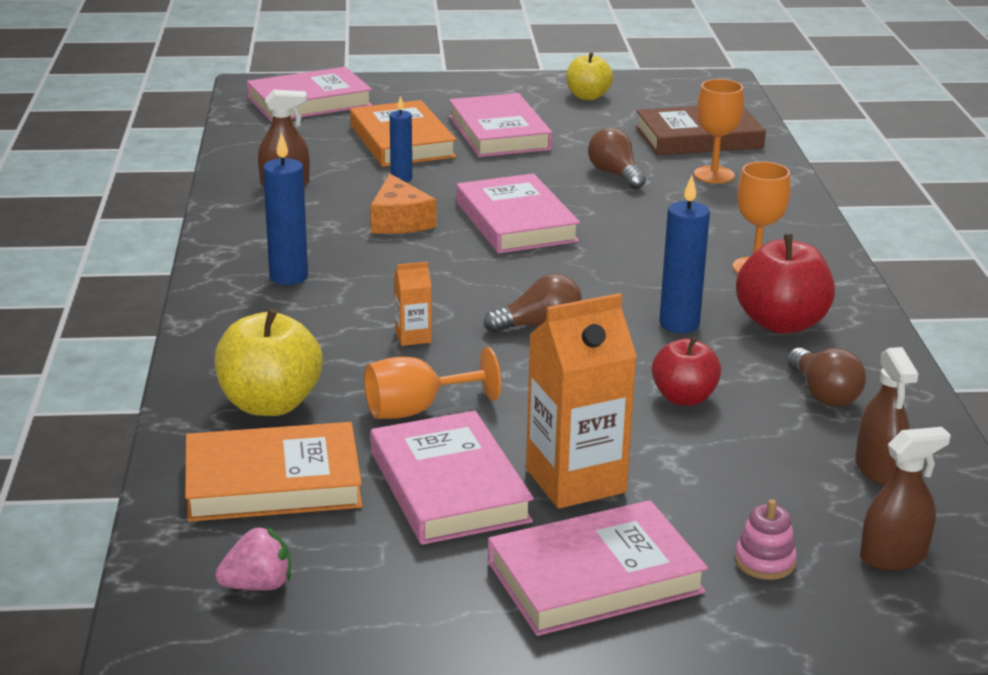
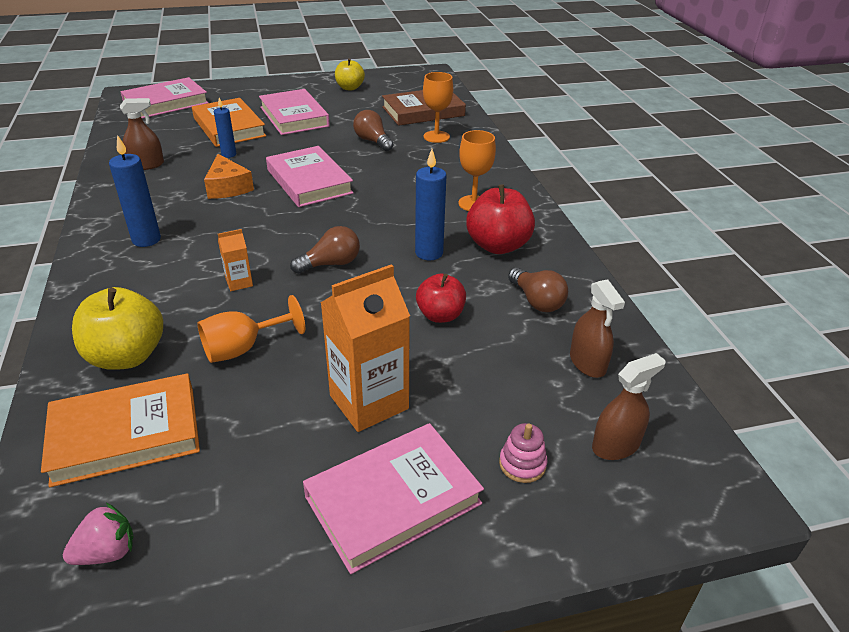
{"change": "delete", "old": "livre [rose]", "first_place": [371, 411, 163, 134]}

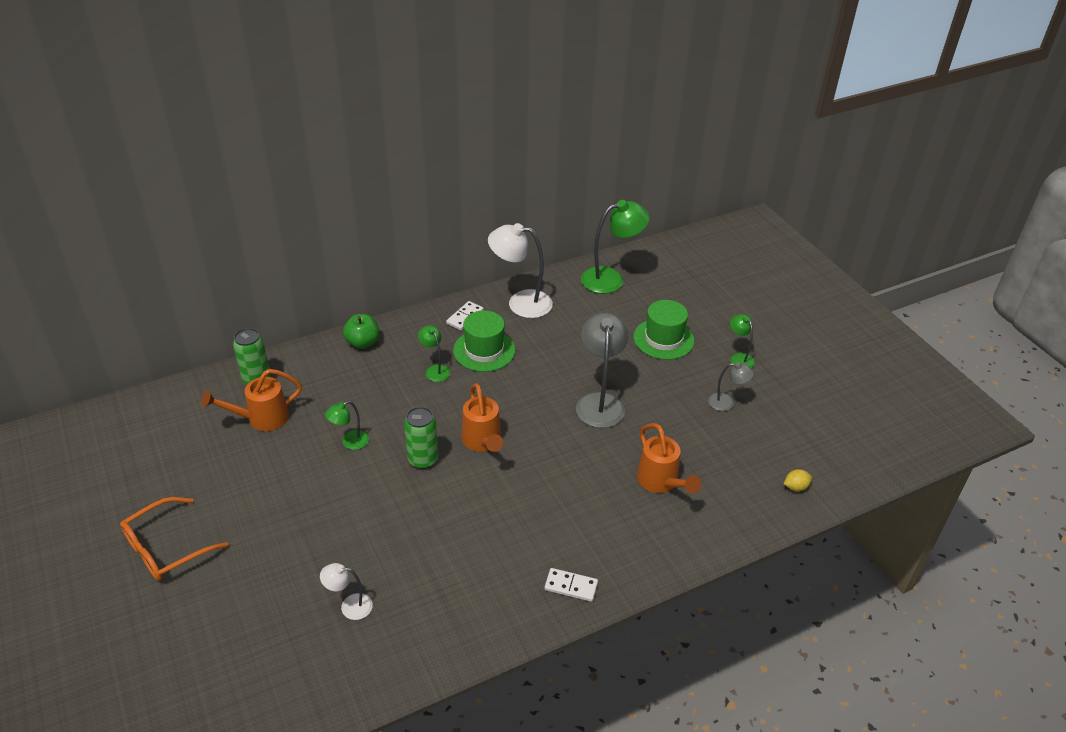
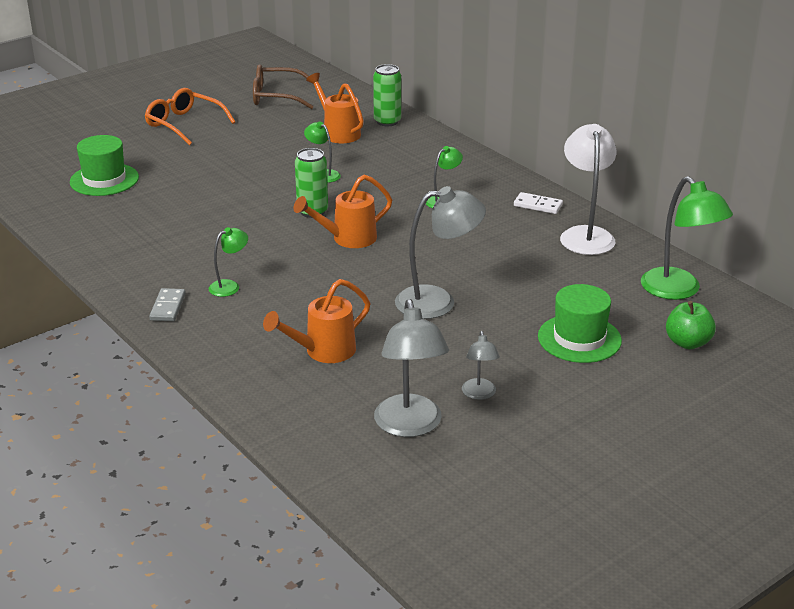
{"change": "delete", "old": "lampe [blanc]", "first_place": [320, 563, 53, 57]}
{"change": "move", "old": "pomme [vert]", "first_place": [343, 314, 36, 35], "second_place": [666, 301, 50, 48]}
{"change": "move", "old": "chapeau [vert]", "first_place": [453, 310, 62, 62], "second_place": [70, 135, 69, 61]}
{"change": "recolor", "old": "domino [blanc]", "new": "domino [gris]", "first_place": [544, 568, 54, 34], "second_place": [149, 288, 37, 33]}
{"change": "move", "old": "lampe [vert]", "first_place": [730, 314, 25, 54], "second_place": [209, 227, 39, 70]}
{"change": "delete", "old": "citron [jaune]", "first_place": [784, 469, 28, 22]}
{"change": "insert", "new": "lunettes [marron]", "second_place": [253, 64, 60, 45]}
{"change": "insert", "new": "lampe [gris]", "second_place": [374, 299, 75, 138]}

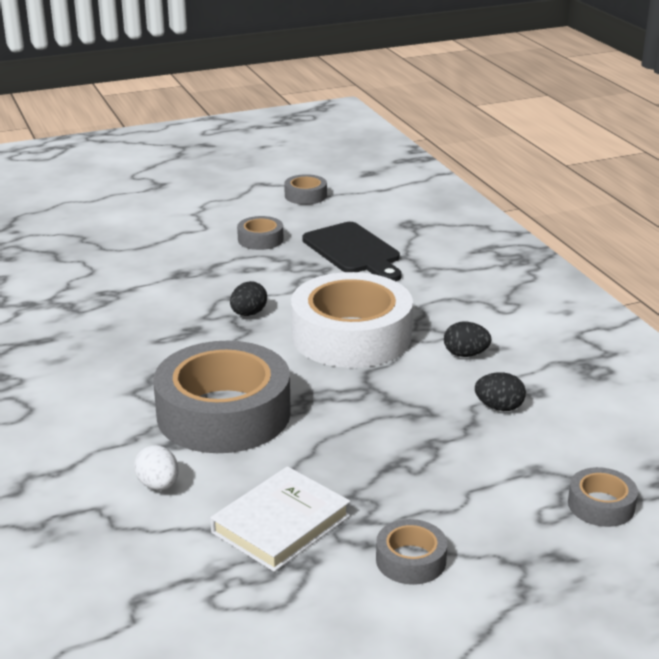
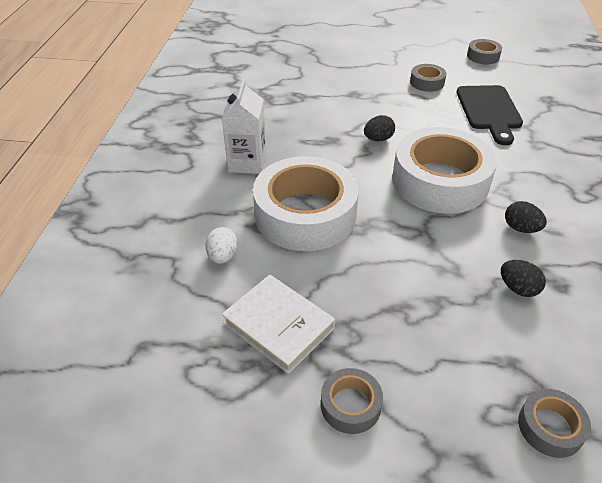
{"change": "recolor", "old": "ruban adhésif [gris]", "new": "ruban adhésif [blanc]", "first_place": [153, 341, 138, 112], "second_place": [253, 156, 106, 95]}
{"change": "rotate", "old": "livre [blanc]", "first_place": [210, 466, 140, 106], "second_place": [222, 275, 113, 99], "degrees": 60}
{"change": "insert", "new": "brique de lait [blanc]", "second_place": [222, 79, 45, 95]}

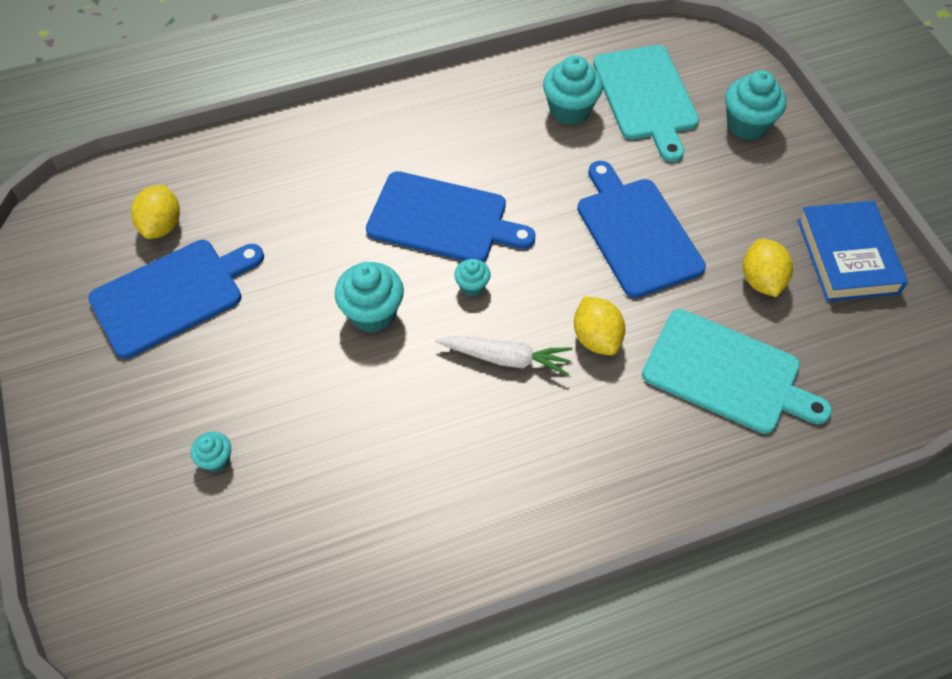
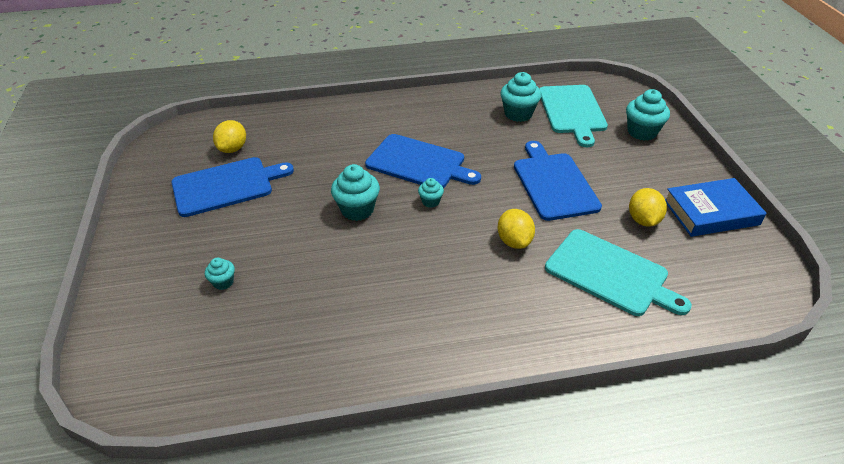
{"change": "delete", "old": "carotte [blanc]", "first_place": [435, 336, 137, 40]}
{"change": "rotate", "old": "livre [bleu]", "first_place": [798, 201, 110, 101], "second_place": [665, 178, 102, 59], "degrees": 75}

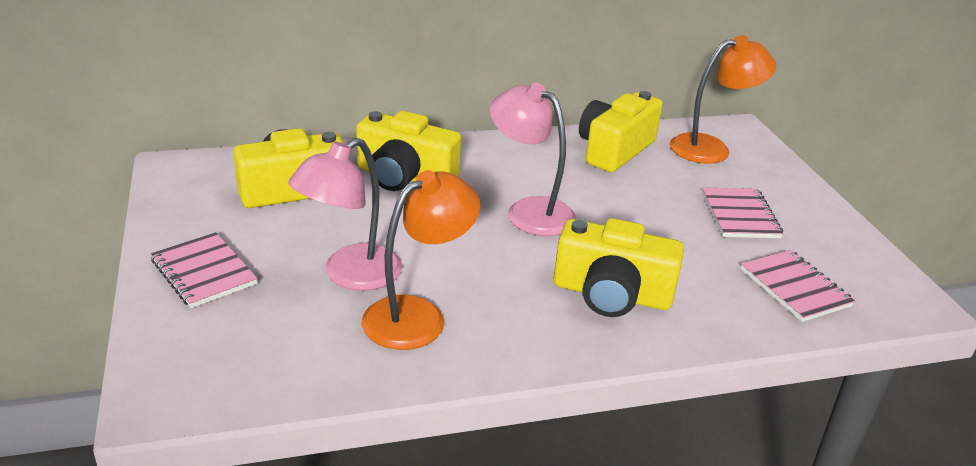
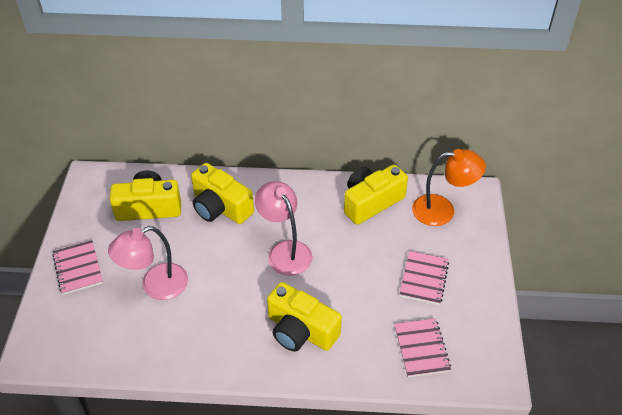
{"change": "delete", "old": "lampe [orange]", "first_place": [362, 170, 118, 180]}

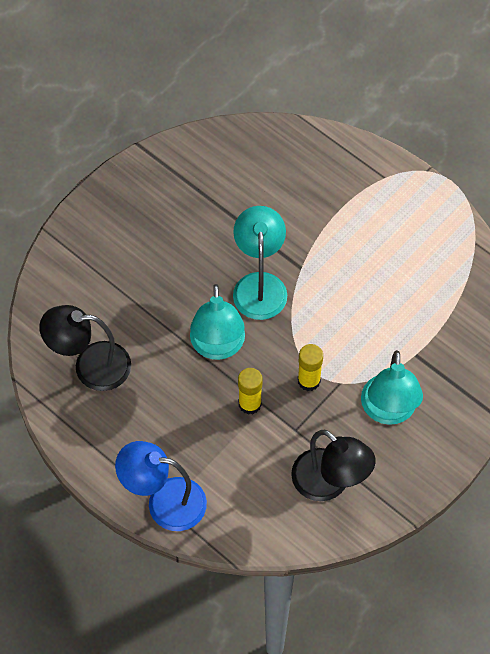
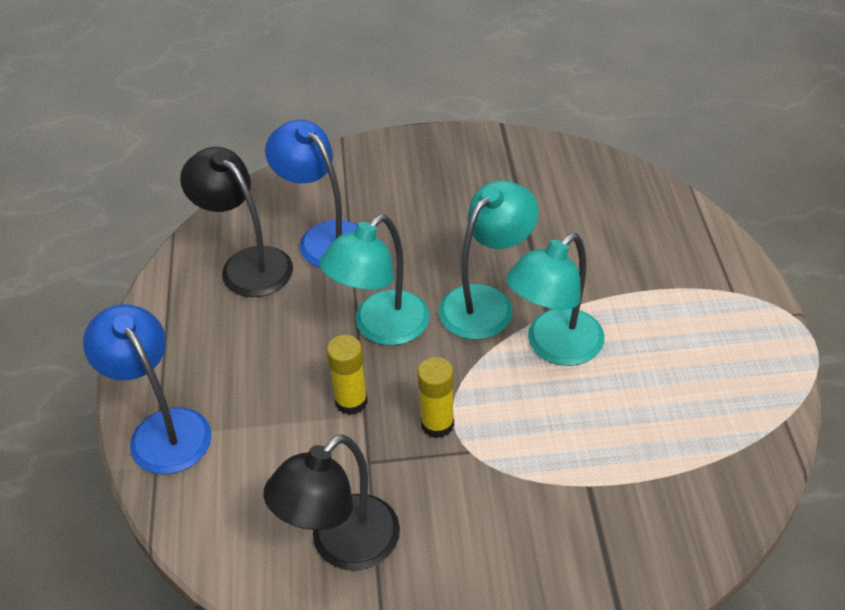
{"change": "rotate", "old": "lampe [noir]", "first_place": [291, 430, 85, 71], "second_place": [263, 434, 137, 137], "degrees": 45}
{"change": "move", "old": "lampe [turquoise]", "first_place": [361, 350, 62, 75], "second_place": [506, 233, 98, 133]}
{"change": "insert", "new": "lampe [bleu]", "second_place": [265, 120, 93, 148]}

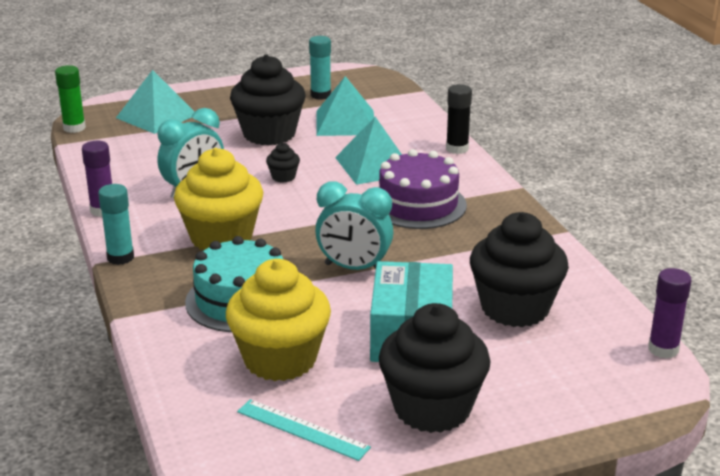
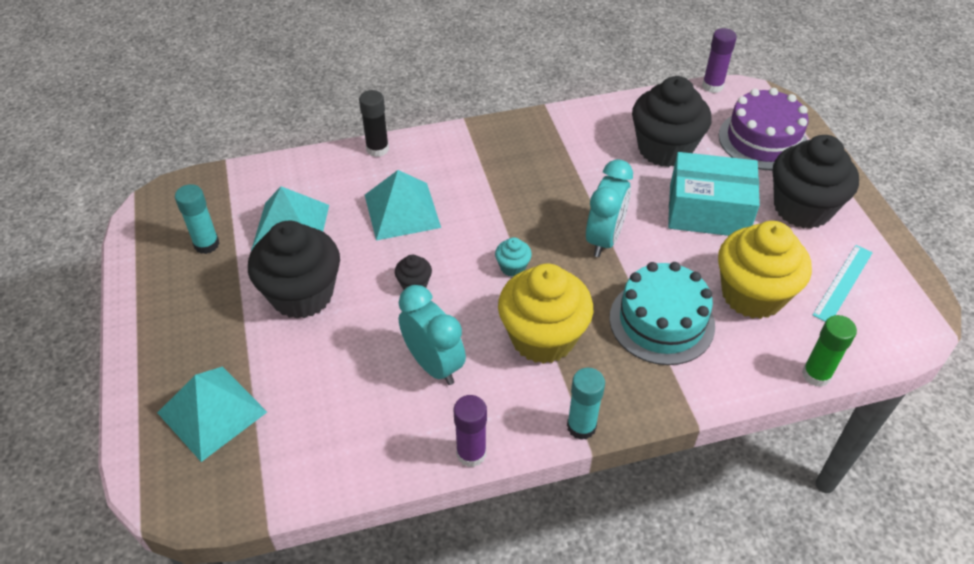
{"change": "move", "old": "bâton de colle [vert]", "first_place": [55, 65, 31, 68], "second_place": [802, 315, 55, 72]}
{"change": "move", "old": "gâteau [violet]", "first_place": [379, 149, 88, 80], "second_place": [719, 88, 90, 83]}
{"change": "insert", "new": "muffin [turquoise]", "second_place": [495, 237, 37, 40]}

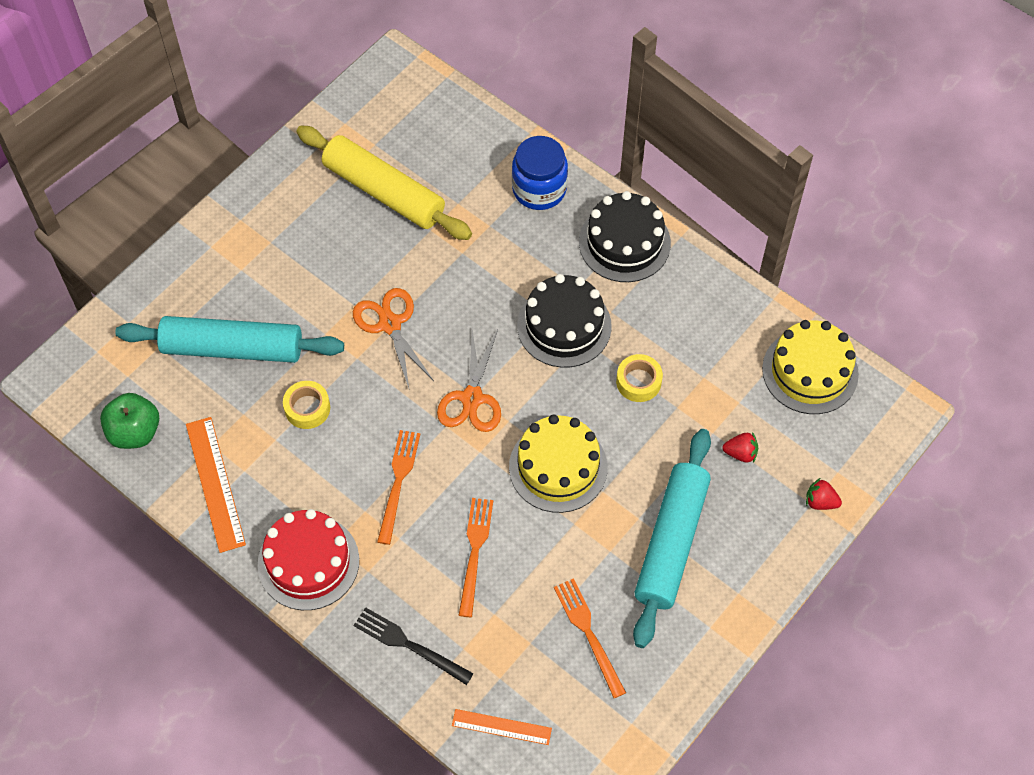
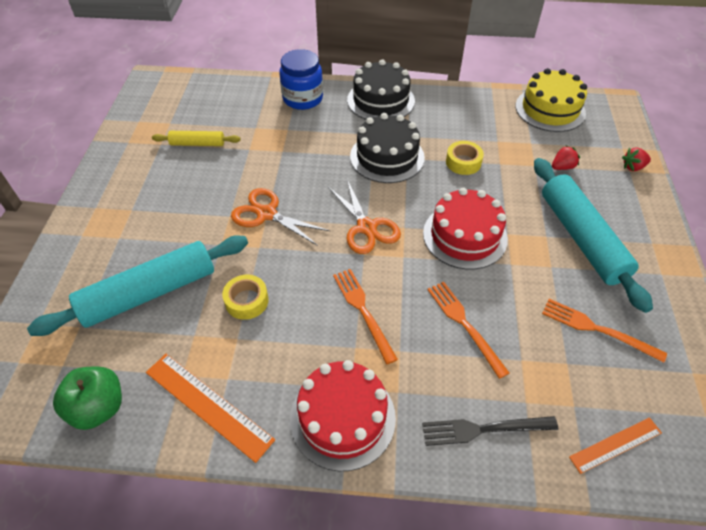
{"change": "resize", "old": "rouleau à pâtisserie [jaune]", "first_place": [296, 126, 176, 114], "second_place": [152, 131, 89, 15], "factor": 0.5}
{"change": "recolor", "old": "gâteau [jaune]", "new": "gâteau [rouge]", "first_place": [509, 415, 99, 98], "second_place": [423, 188, 85, 82]}

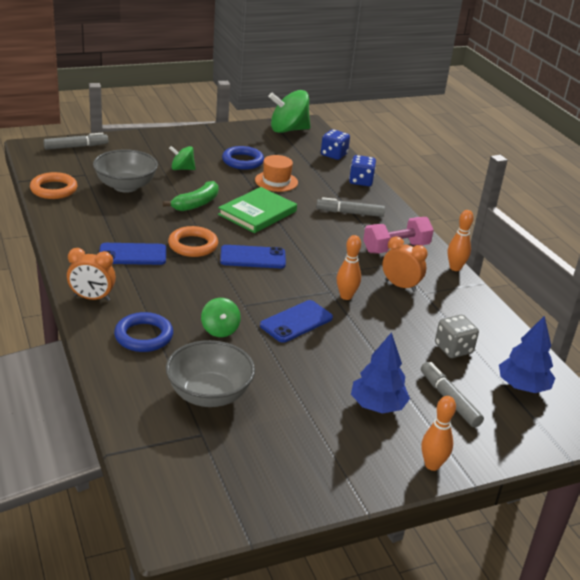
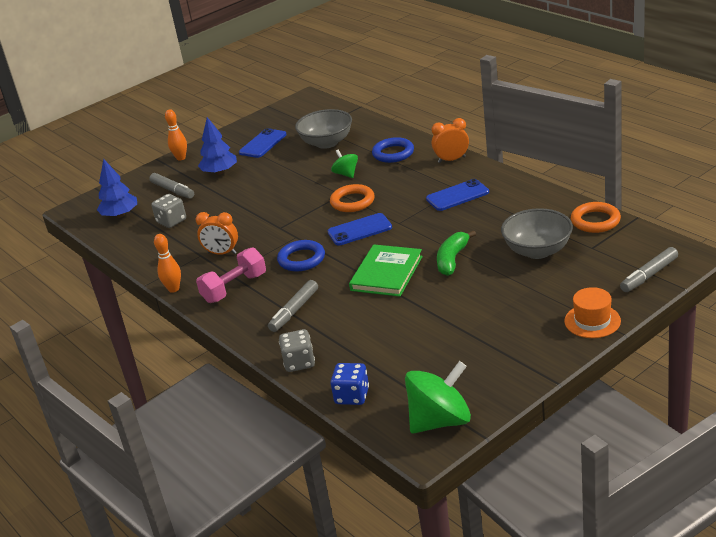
{"change": "move", "old": "anneau [orange]", "first_place": [168, 226, 50, 31], "second_place": [330, 184, 45, 28]}
{"change": "delete", "old": "toupie [vert]", "first_place": [169, 146, 27, 24]}
{"change": "move", "old": "anneau [bleu]", "first_place": [222, 146, 42, 24], "second_place": [277, 240, 48, 31]}
{"change": "move", "old": "chapeau [orange]", "first_place": [255, 155, 43, 37], "second_place": [564, 287, 57, 51]}
{"change": "move", "old": "téléphone [bleu]", "first_place": [260, 300, 73, 43], "second_place": [239, 128, 48, 30]}
{"change": "rotate", "old": "feutre [gris]", "first_place": [316, 197, 69, 20], "second_place": [268, 280, 50, 52], "degrees": 135}
{"change": "delete", "old": "quille [orange]", "first_place": [337, 235, 24, 65]}
{"change": "recolor", "old": "dé [bleu]", "new": "dé [gris]", "first_place": [349, 155, 27, 31], "second_place": [279, 329, 36, 43]}

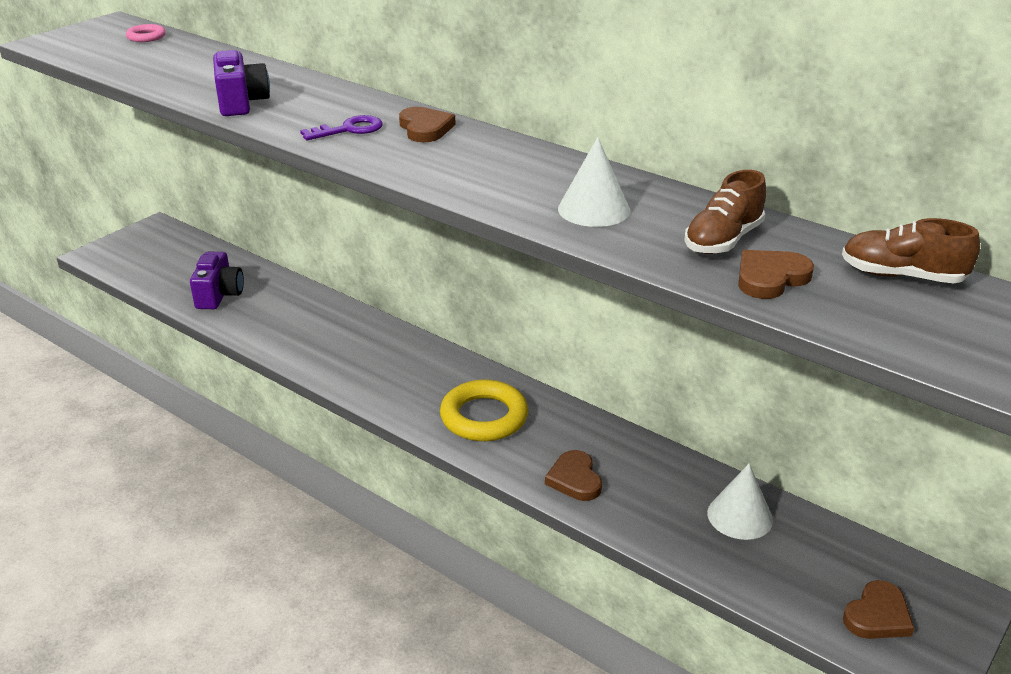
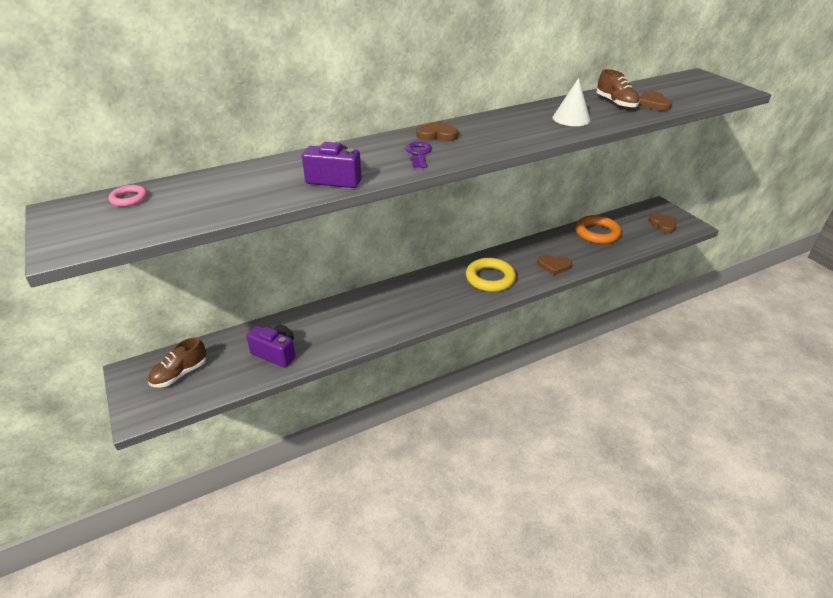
{"change": "replace", "old": "cône [blanc]", "new": "anneau [orange]", "first_place": [707, 464, 66, 76], "second_place": [575, 215, 47, 29]}
{"change": "move", "old": "chaussure [marron]", "first_place": [842, 218, 138, 66], "second_place": [148, 337, 58, 51]}

